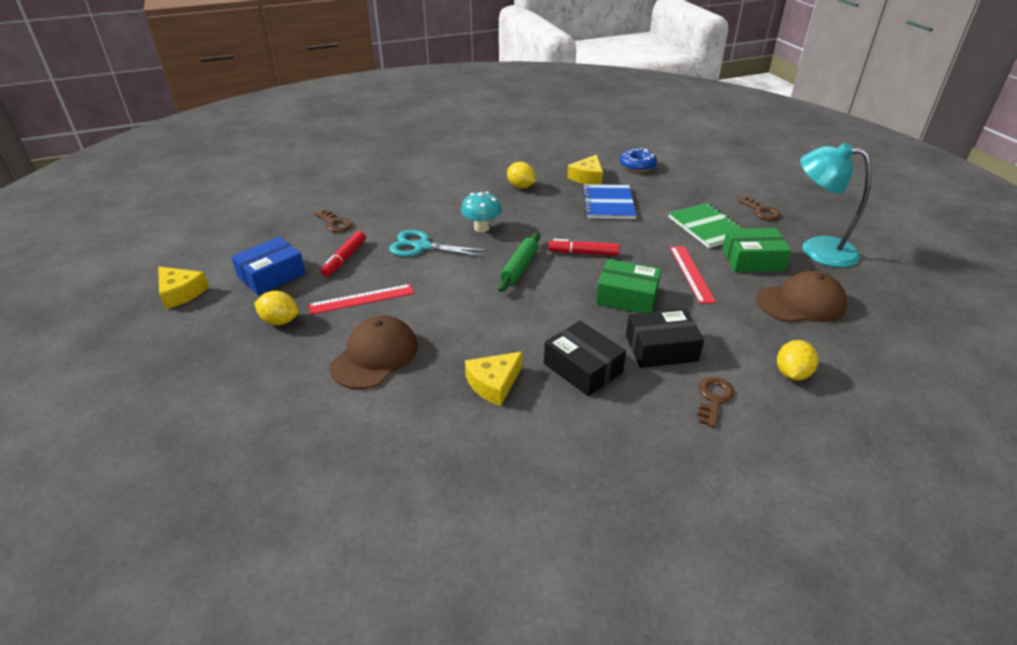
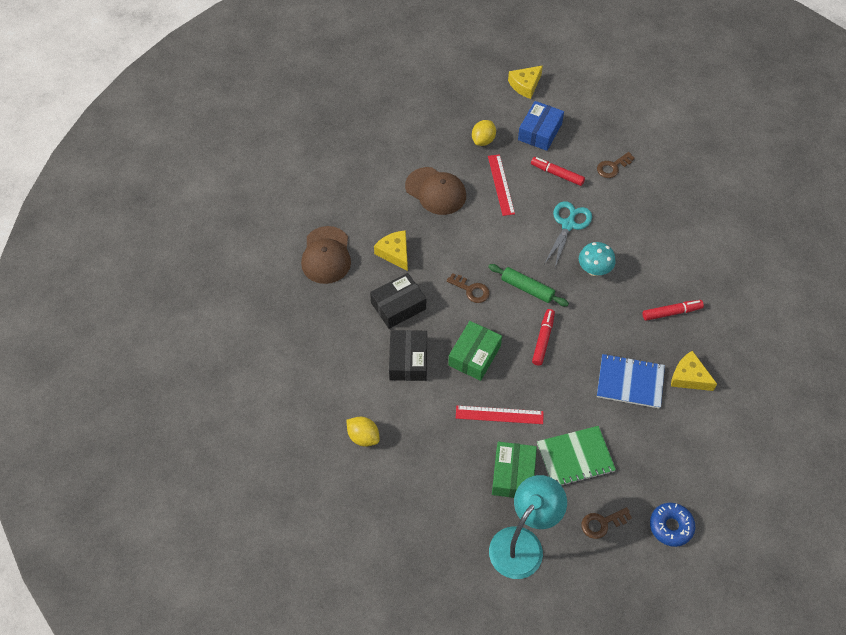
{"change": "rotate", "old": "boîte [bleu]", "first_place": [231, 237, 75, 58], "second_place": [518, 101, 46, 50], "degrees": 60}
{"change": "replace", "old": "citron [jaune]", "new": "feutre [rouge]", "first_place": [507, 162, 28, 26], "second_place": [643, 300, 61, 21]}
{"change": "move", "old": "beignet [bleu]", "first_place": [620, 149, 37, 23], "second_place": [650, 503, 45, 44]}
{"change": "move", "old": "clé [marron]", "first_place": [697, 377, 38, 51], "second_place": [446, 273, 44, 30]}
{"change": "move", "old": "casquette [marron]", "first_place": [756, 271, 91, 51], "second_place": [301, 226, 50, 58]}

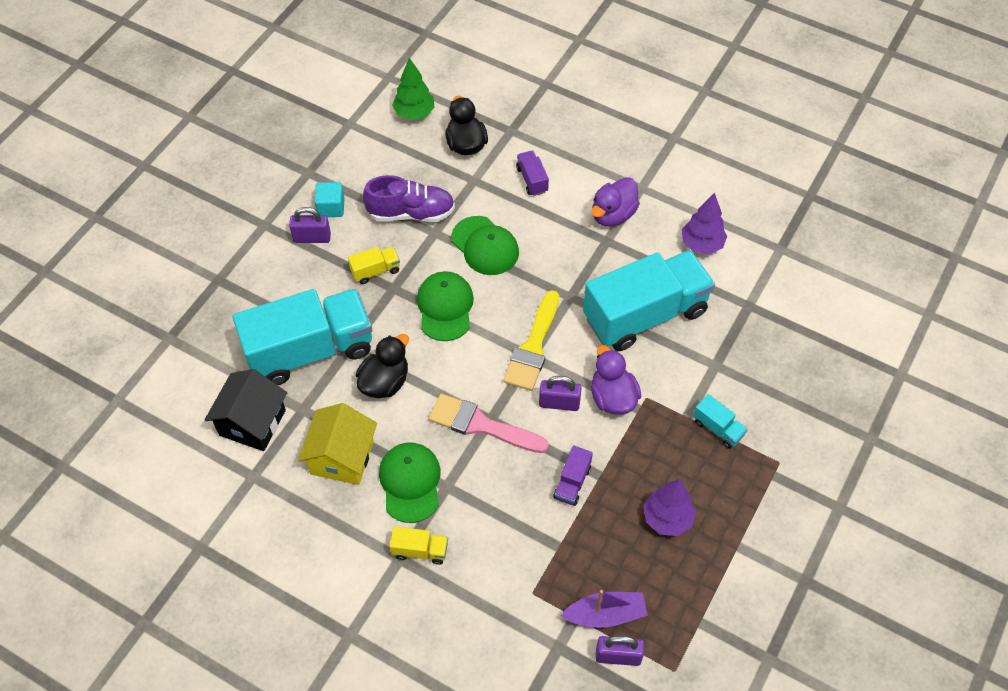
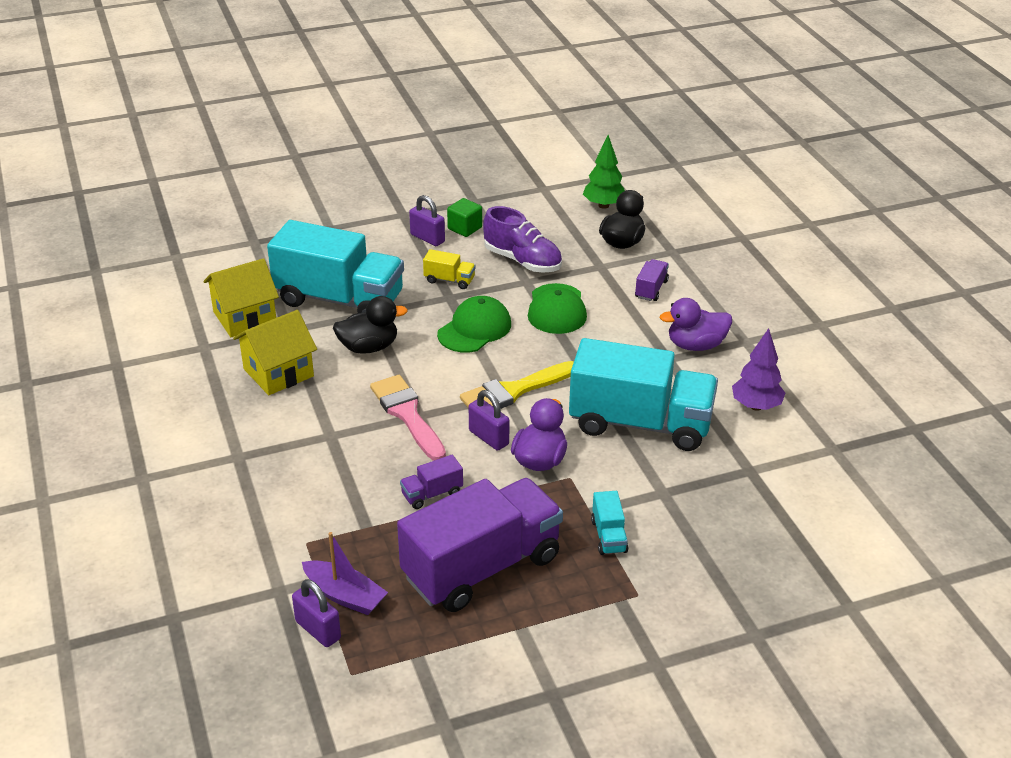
{"change": "recolor", "old": "maison [noir]", "new": "maison [jaune]", "first_place": [204, 369, 83, 82], "second_place": [204, 258, 75, 79]}
{"change": "recolor", "old": "cube [turquoise]", "new": "cube [vert]", "first_place": [314, 182, 31, 35], "second_place": [447, 198, 35, 39]}
{"change": "delete", "old": "casquette [vert]", "first_place": [379, 443, 62, 80]}
{"change": "delete", "old": "camion [jaune]", "first_place": [390, 526, 58, 39]}
{"change": "replace", "old": "arbre [violet]", "new": "camion [violet]", "first_place": [643, 479, 53, 57], "second_place": [397, 478, 166, 134]}

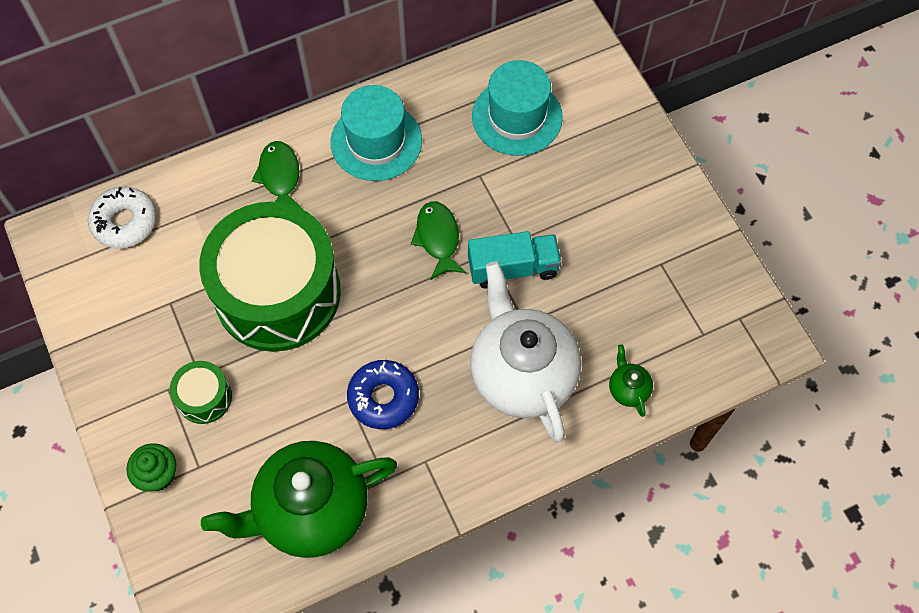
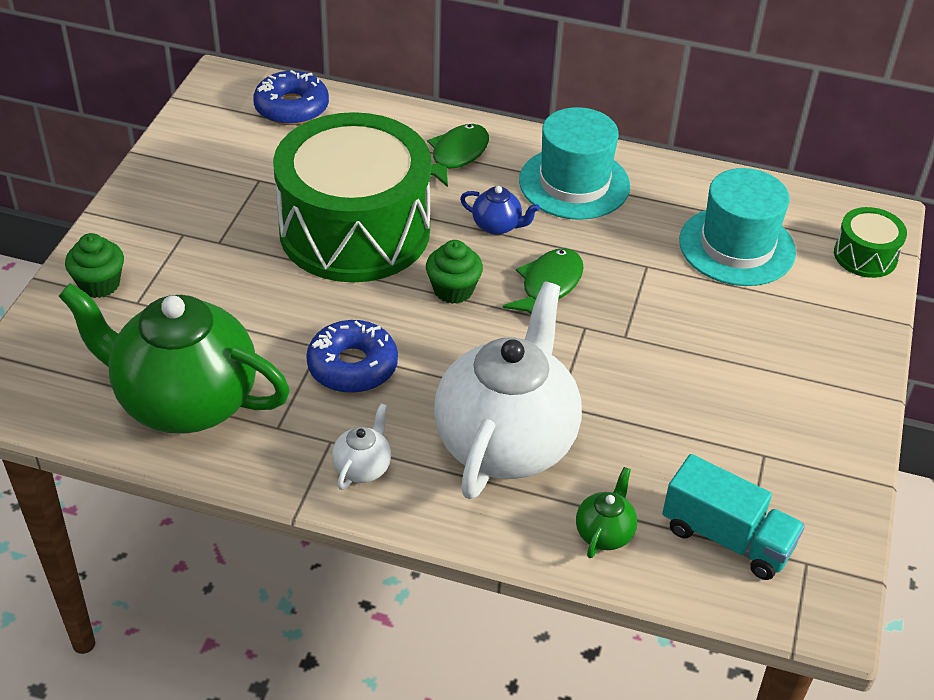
{"change": "recolor", "old": "beignet [blanc]", "new": "beignet [bleu]", "first_place": [88, 186, 69, 63], "second_place": [253, 70, 76, 55]}
{"change": "move", "old": "tambour [vert]", "first_place": [170, 361, 62, 63], "second_place": [834, 207, 73, 71]}
{"change": "move", "old": "camion [turquoise]", "first_place": [468, 231, 93, 58], "second_place": [662, 454, 143, 126]}
{"change": "insert", "new": "théière [blanc]", "second_place": [332, 403, 59, 87]}
{"change": "insert", "new": "muffin [vert]", "second_place": [426, 240, 57, 64]}
{"change": "insert", "new": "théière [bleu]", "second_place": [460, 186, 80, 49]}

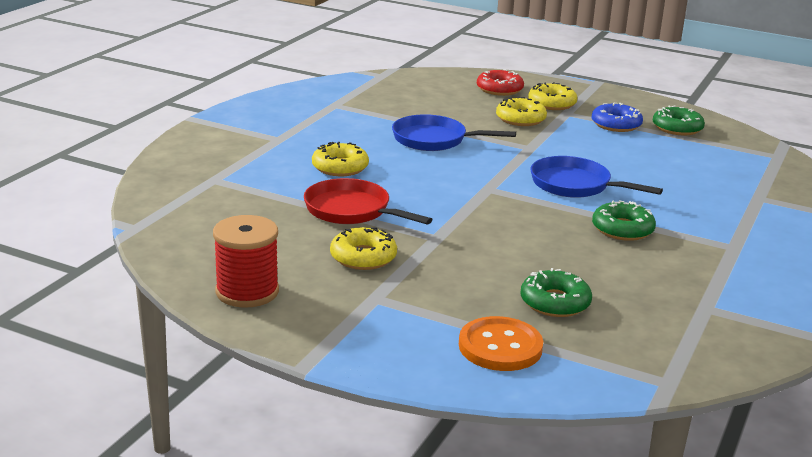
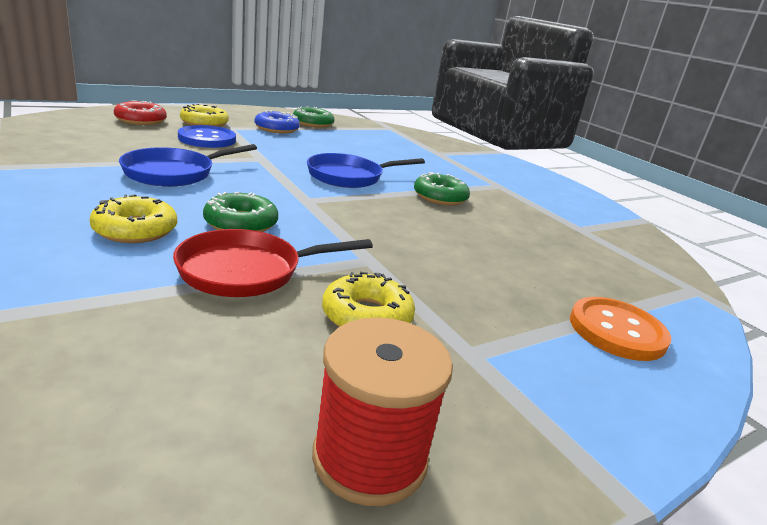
{"change": "replace", "old": "beignet [jaune]", "new": "bouton [bleu]", "first_place": [496, 97, 51, 29], "second_place": [178, 125, 58, 23]}
{"change": "move", "old": "beignet [vert]", "first_place": [520, 268, 72, 49], "second_place": [203, 192, 75, 40]}

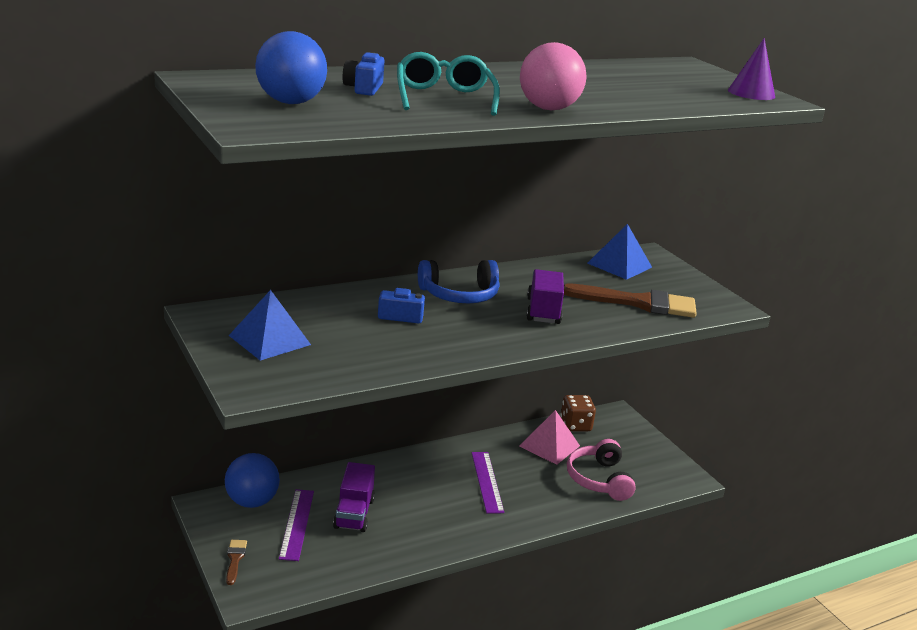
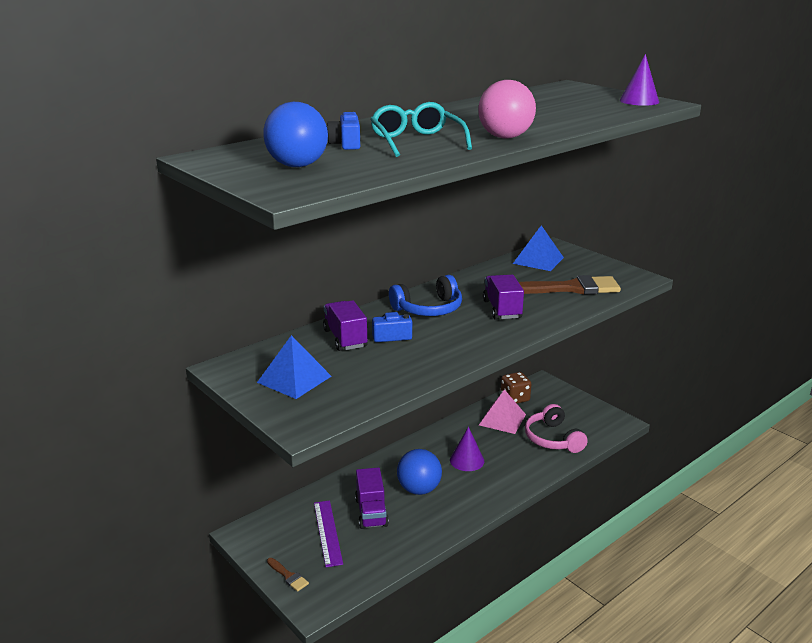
{"change": "move", "old": "balle [bleu]", "first_place": [225, 453, 55, 55], "second_place": [397, 449, 45, 46]}
{"change": "rotate", "old": "pinceau [marron]", "first_place": [226, 540, 21, 45], "second_place": [267, 558, 42, 34], "degrees": 150}
{"change": "replace", "old": "règle [violet]", "new": "cône [violet]", "first_place": [472, 452, 32, 61], "second_place": [450, 427, 34, 44]}
{"change": "insert", "new": "camion [violet]", "second_place": [323, 300, 45, 51]}

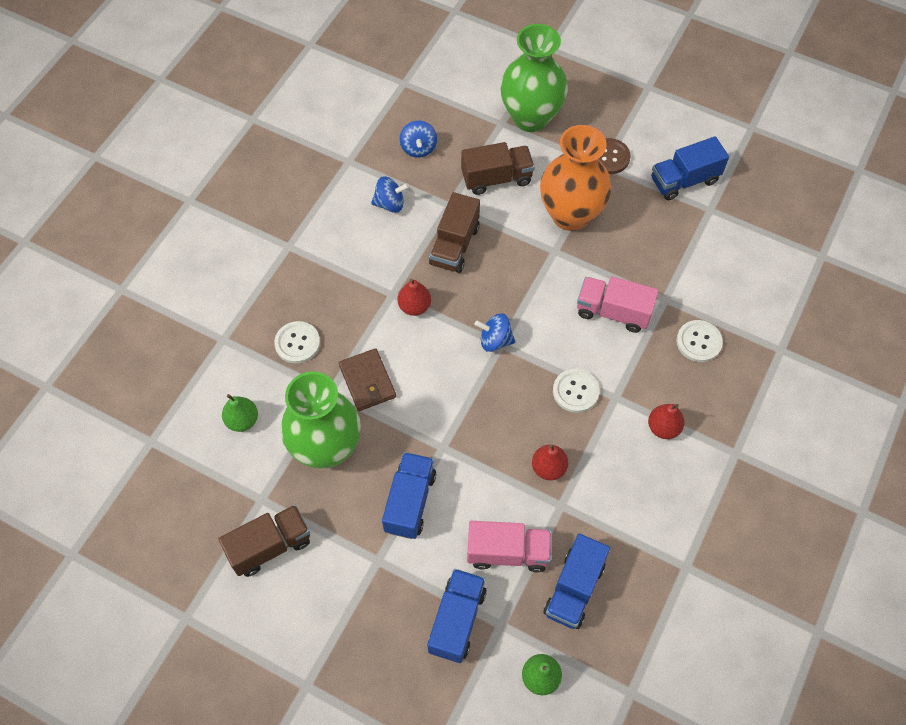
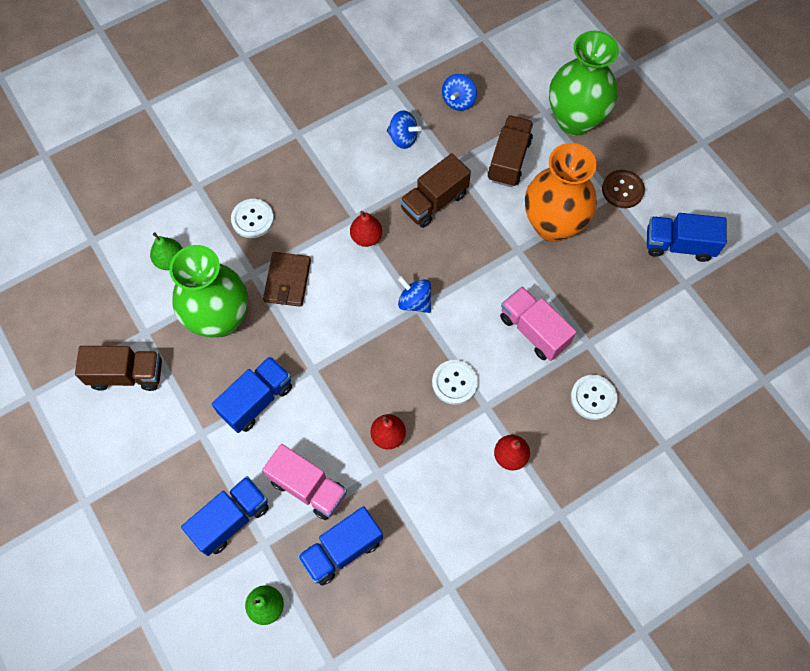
{"change": "rotate", "old": "camion [marron]", "first_place": [461, 142, 74, 53], "second_place": [488, 115, 45, 72], "degrees": -90}

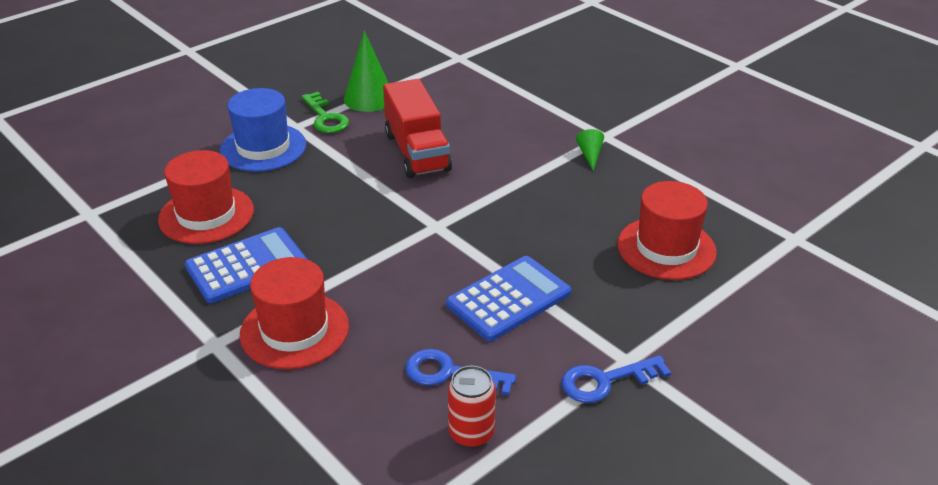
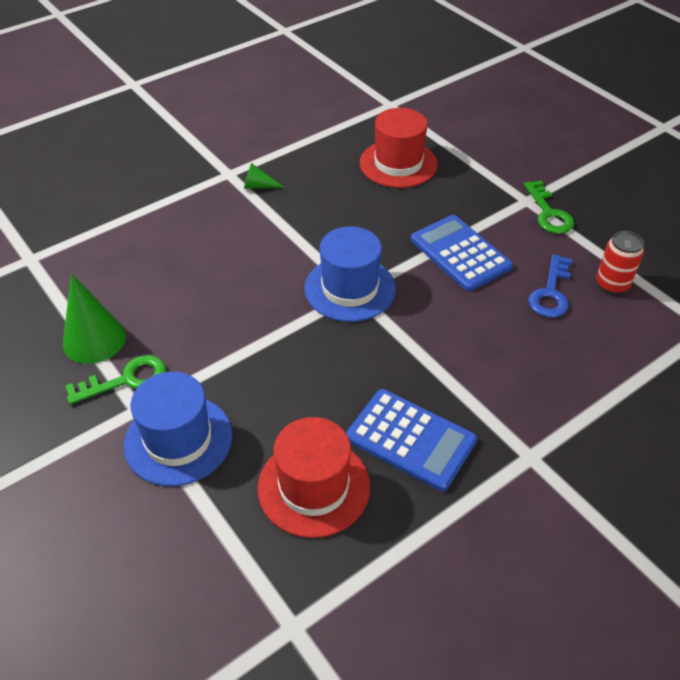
{"change": "rotate", "old": "calculatrice [bleu]", "first_place": [185, 227, 122, 76], "second_place": [346, 389, 131, 102], "degrees": 150}
{"change": "delete", "old": "chapeau [rouge]", "first_place": [240, 257, 109, 112]}
{"change": "delete", "old": "camion [rouge]", "first_place": [383, 79, 69, 99]}
{"change": "recolor", "old": "clé [bleu]", "new": "clé [vert]", "first_place": [561, 355, 110, 48], "second_place": [524, 180, 50, 54]}
{"change": "insert", "new": "chapeau [bleu]", "second_place": [305, 226, 91, 96]}

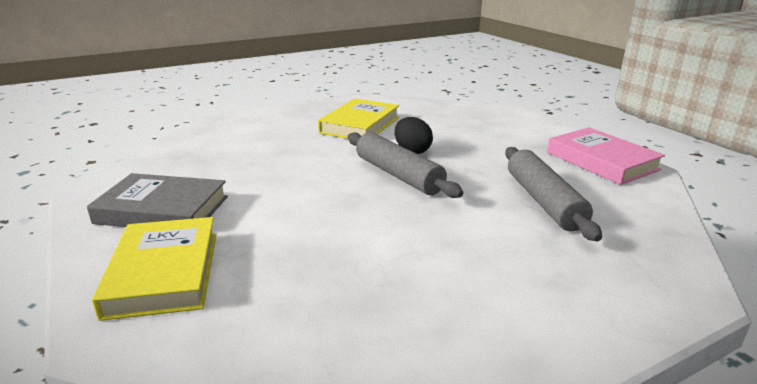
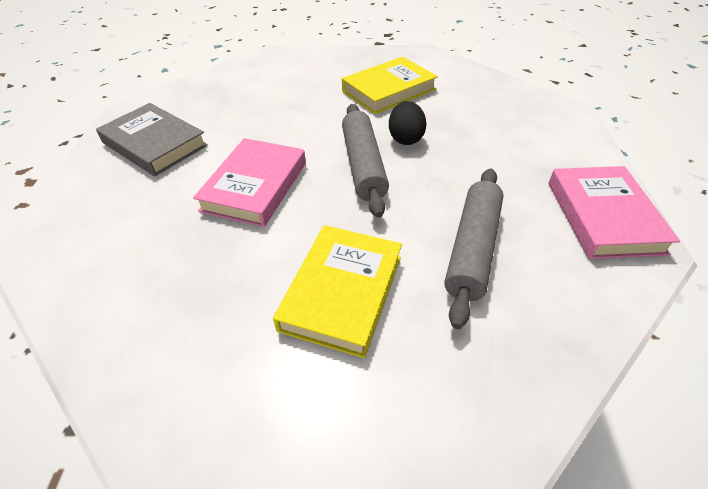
{"change": "move", "old": "livre [jaune]", "first_place": [92, 217, 125, 104], "second_place": [273, 225, 129, 133]}
{"change": "insert", "new": "livre [rose]", "second_place": [193, 138, 113, 89]}

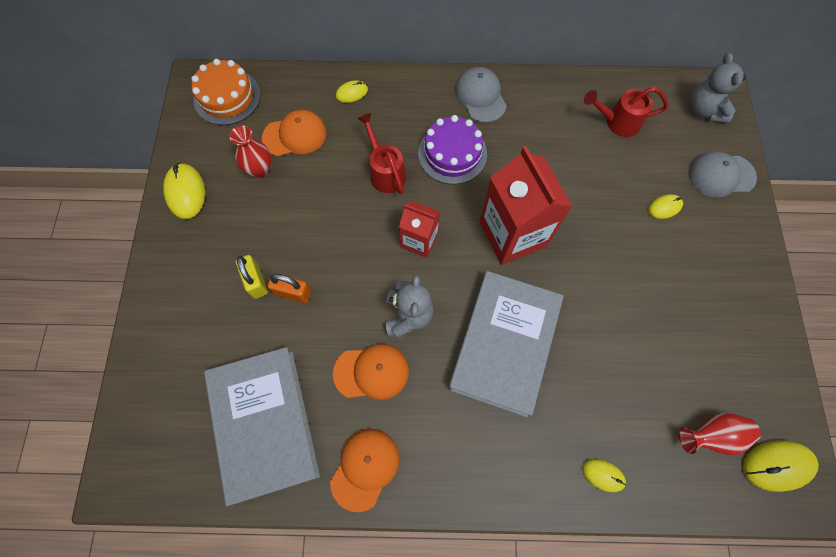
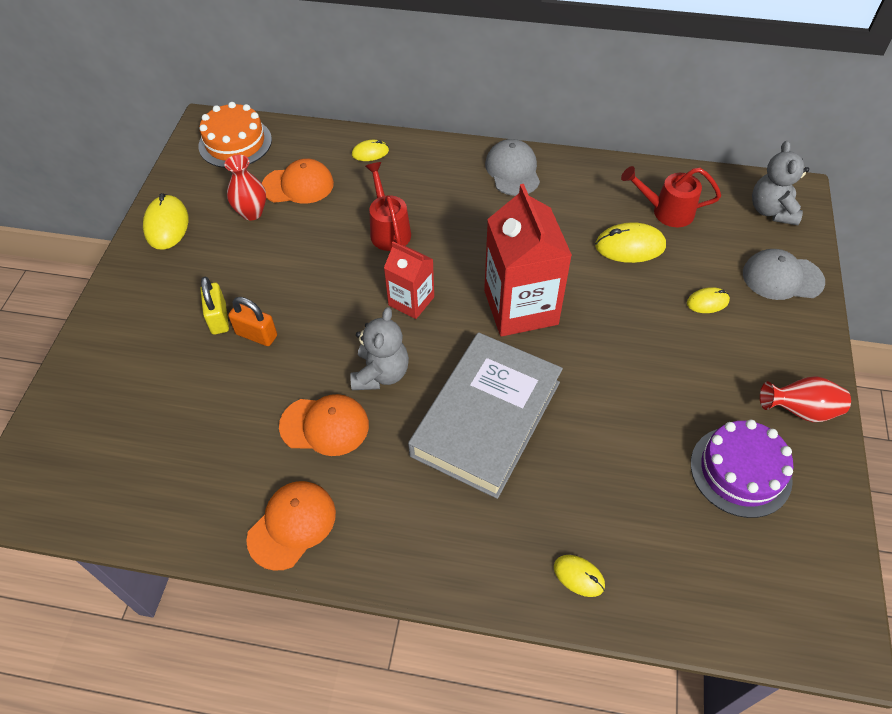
{"change": "delete", "old": "livre [gris]", "first_place": [204, 347, 116, 159]}
{"change": "move", "old": "gâteau [violet]", "first_place": [418, 115, 69, 69], "second_place": [691, 420, 102, 98]}
{"change": "move", "old": "vase [rouge]", "first_place": [679, 413, 82, 42], "second_place": [760, 376, 91, 46]}
{"change": "move", "old": "souris [jaune]", "first_place": [743, 440, 76, 52], "second_place": [595, 222, 71, 41]}

